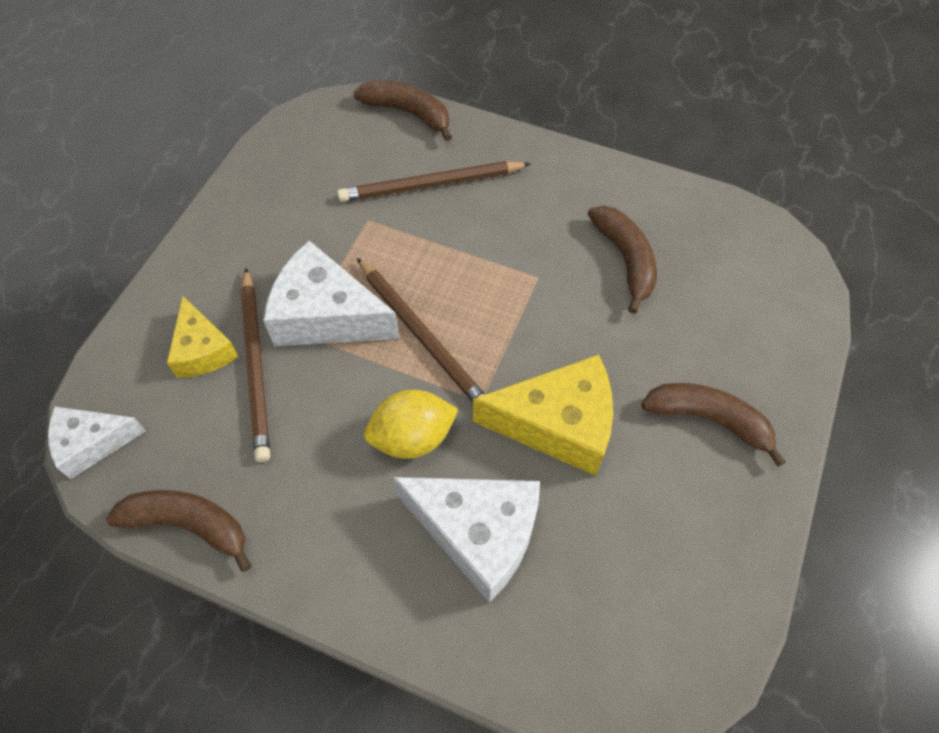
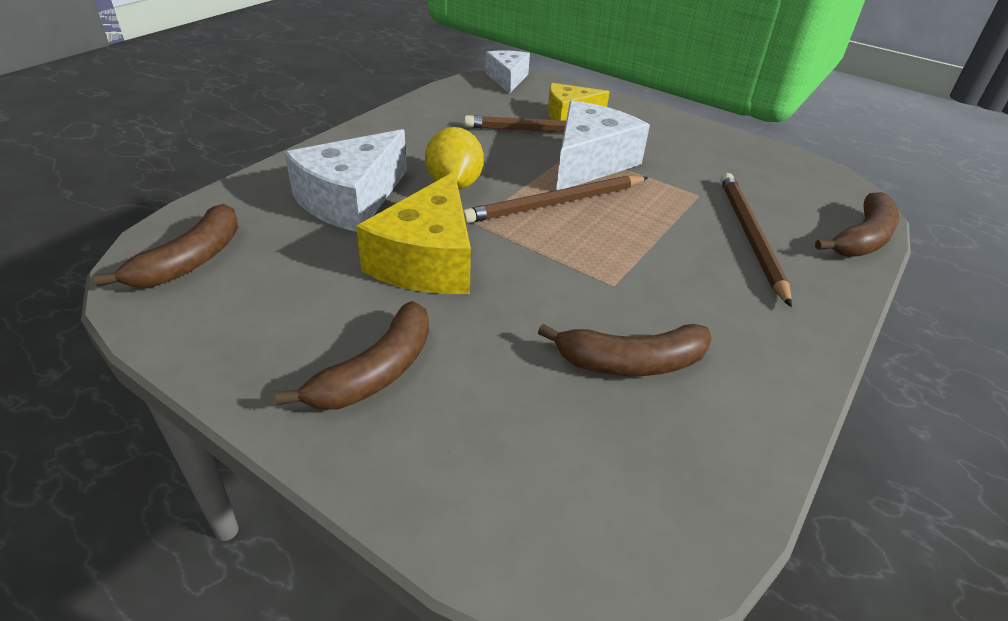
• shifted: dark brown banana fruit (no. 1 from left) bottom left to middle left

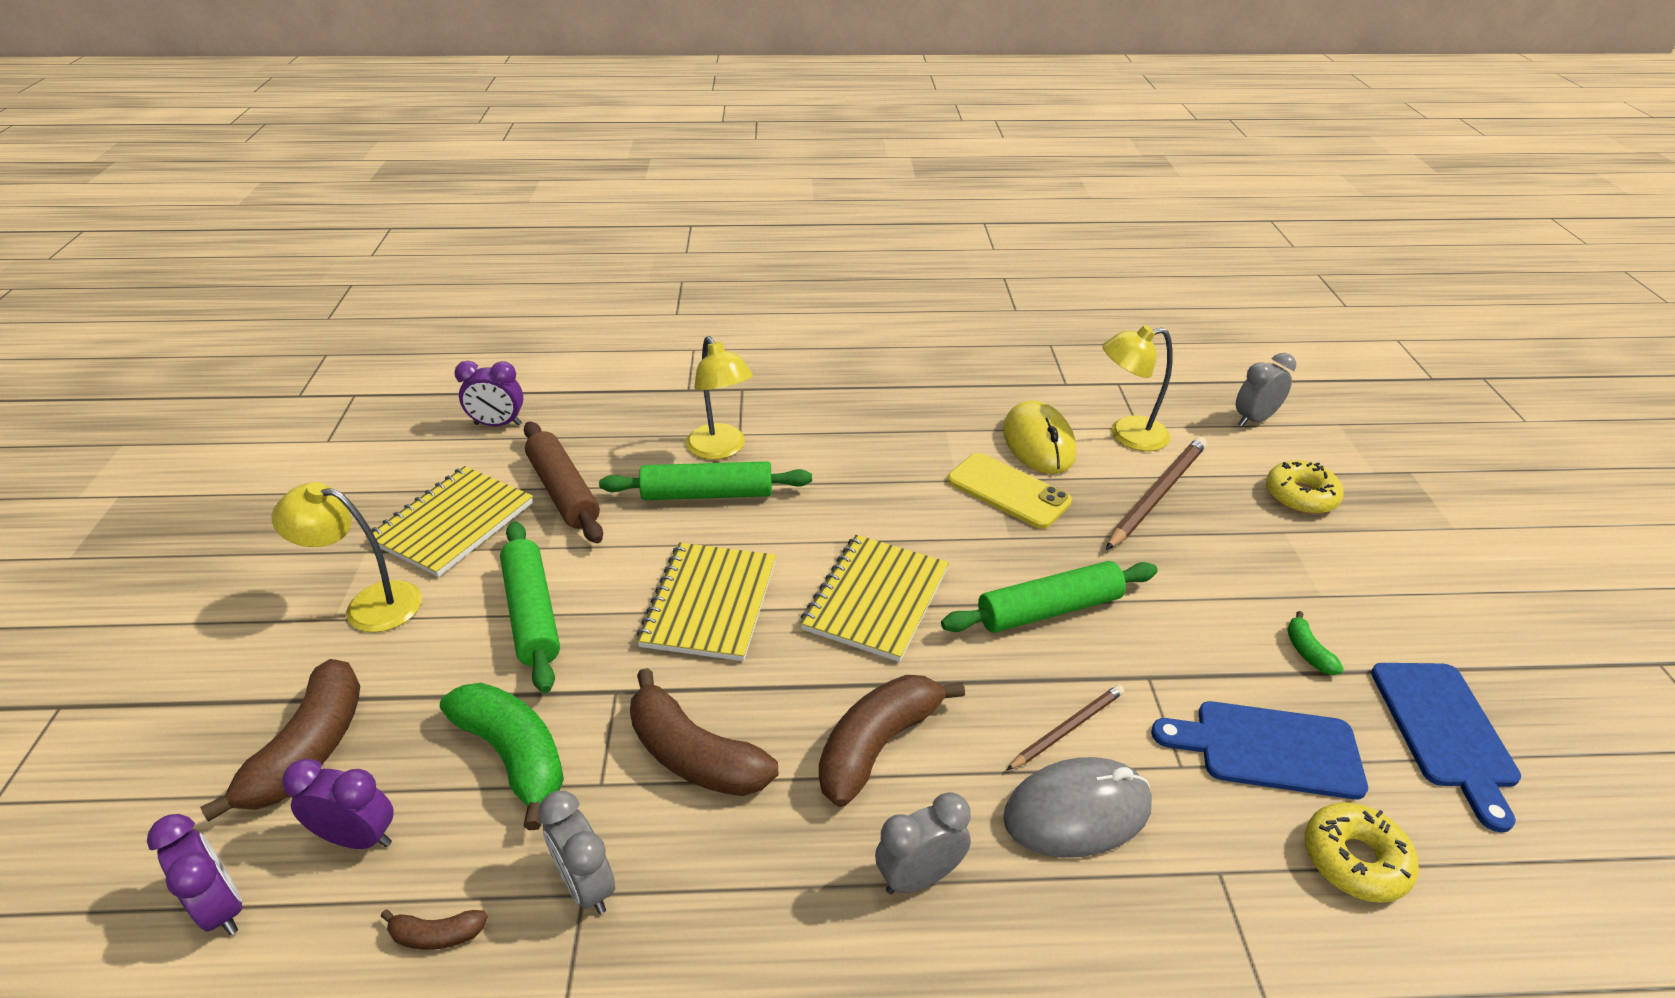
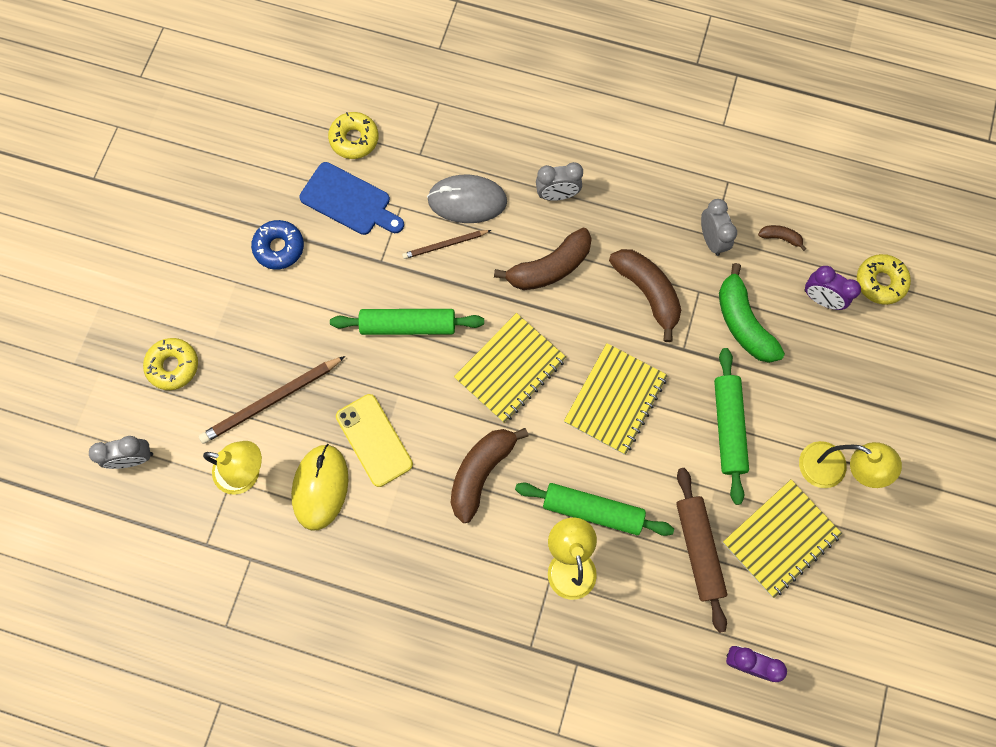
• swapped: royal purple clock (no. 1 from left) bottom left to yellow glazed donut (no. 3 from left) middle right
• shifted: dark brown banana fruit (no. 1 from left) bottom left to centre
• swapped: leaf-green banana fruit (no. 2 from left) middle right to cobalt glazed donut top left
• gone: cobalt chopping board (no. 2 from left) bottom right

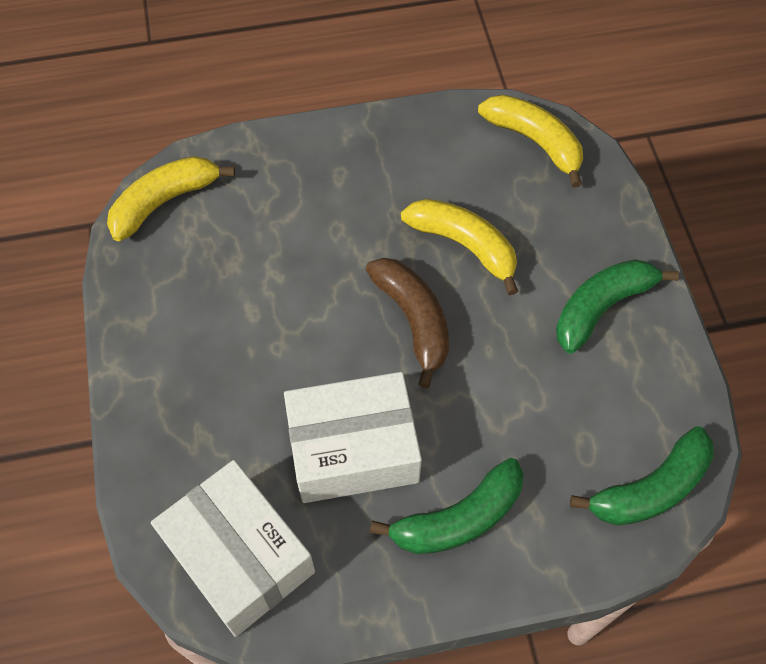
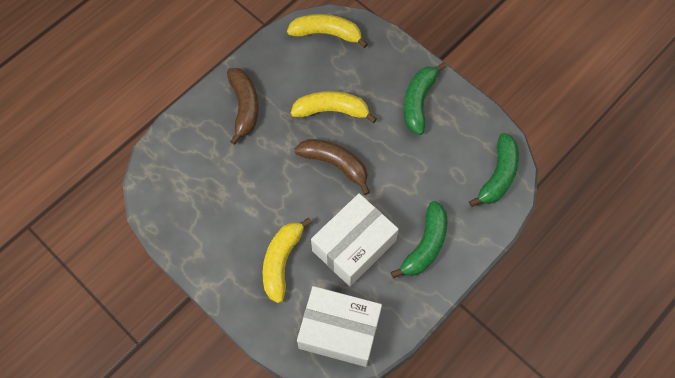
• shifted: yellow banana fruit (no. 1 from left) top left to bottom centre
• new: dark brown banana fruit (no. 1 from left) top centre

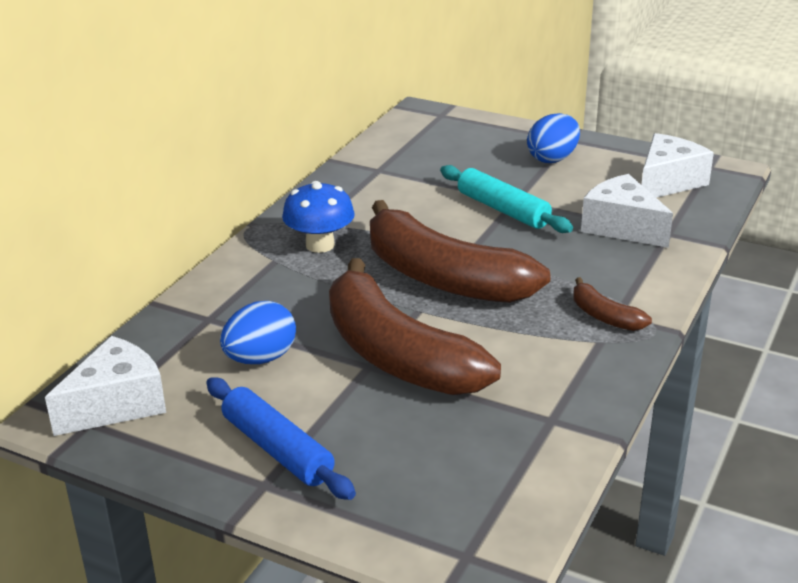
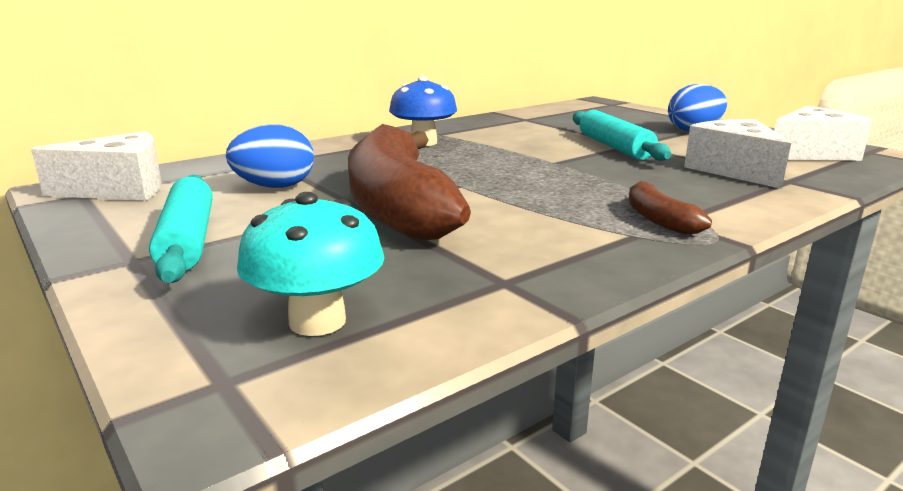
• repainted: cobalt rolling pin bottom centre to teal rolling pin (no. 1 from left) middle left
• gone: dark brown banana fruit (no. 2 from left) centre
• new: teal fungus centre

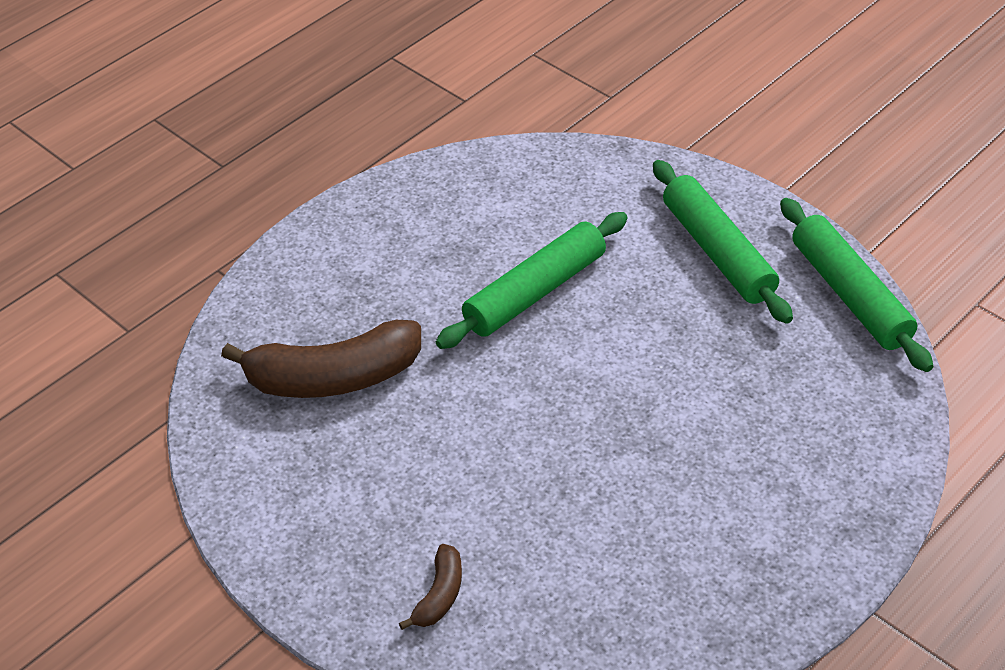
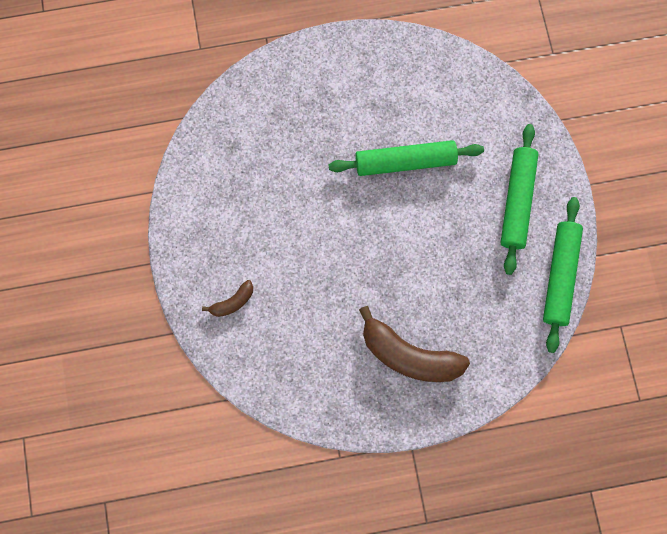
• shifted: dark brown banana fruit (no. 1 from left in the first image) middle left to dark brown banana fruit (no. 2 from left) centre

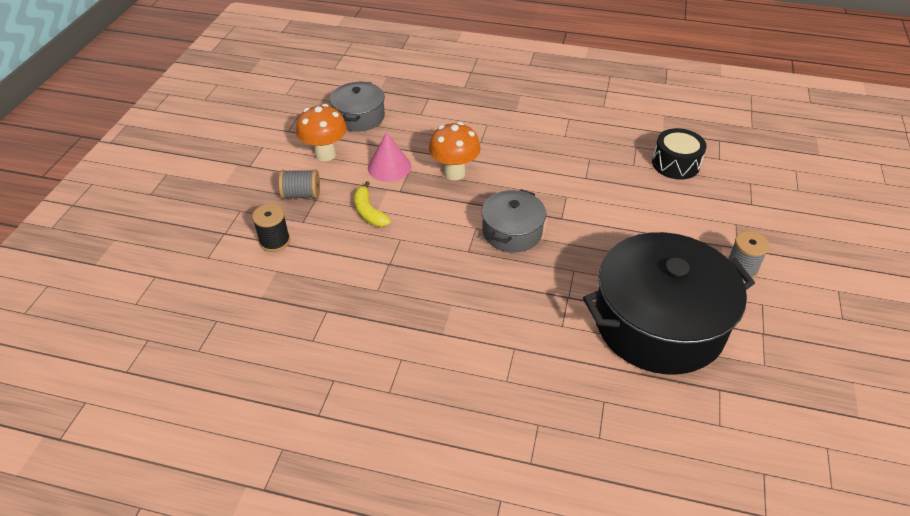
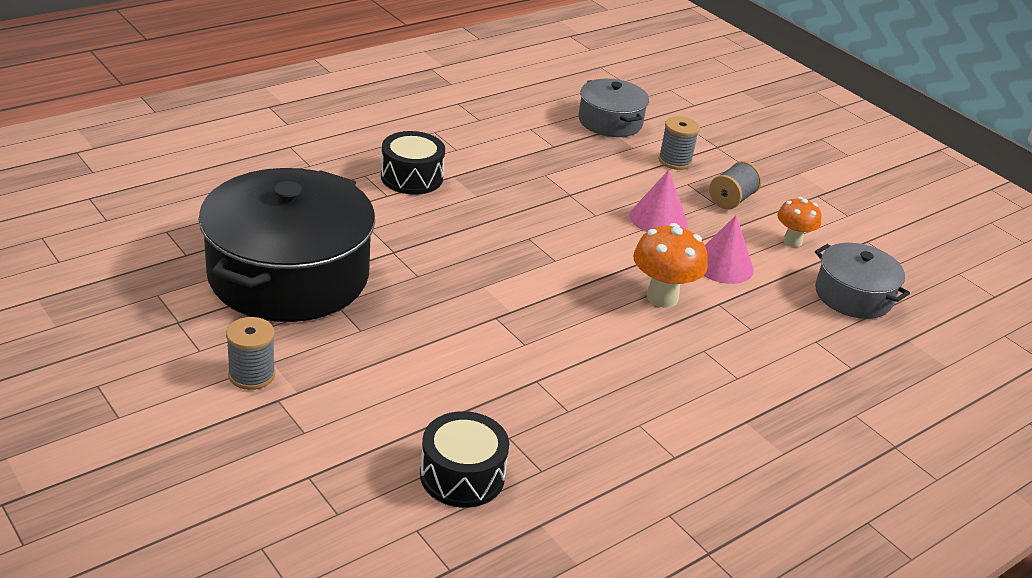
• repainted: ebony bobbin middle left to ash-grey bobbin (no. 2 from left) top centre
• scaled: bright orange fungus (no. 1 from left in the first image) top centre = middle right x0.65
• swapped: yellow banana fruit centre to rose-pink cone (no. 1 from left) centre
• shifted: ash-grey cooking pot (no. 2 from left in the first image) centre to ash-grey cooking pot (no. 1 from left) top centre
• new: ebony drum (no. 1 from left) top centre

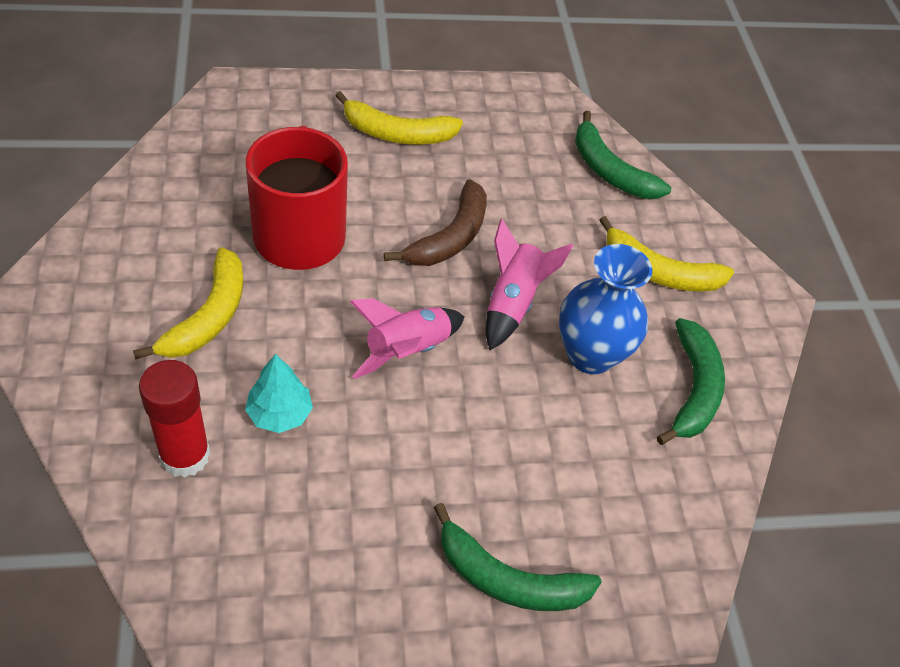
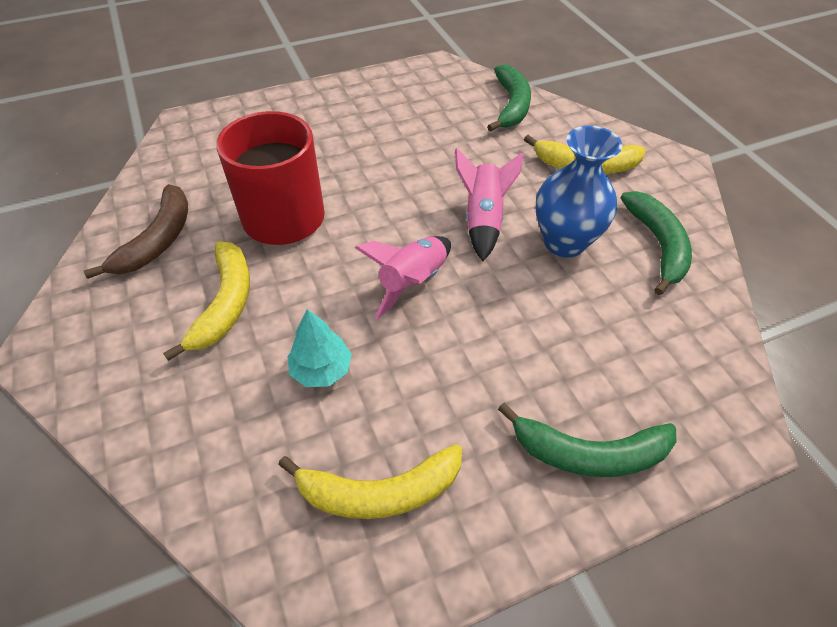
• gone: crimson stick of glue middle left
• shifted: yellow banana fruit (no. 2 from left) top centre to bottom centre
• shifted: dark brown banana fruit top centre to middle left
• rotated: leaf-green banana fruit (no. 2 from left in the first image) top right = top centre 120 degrees counterclockwise

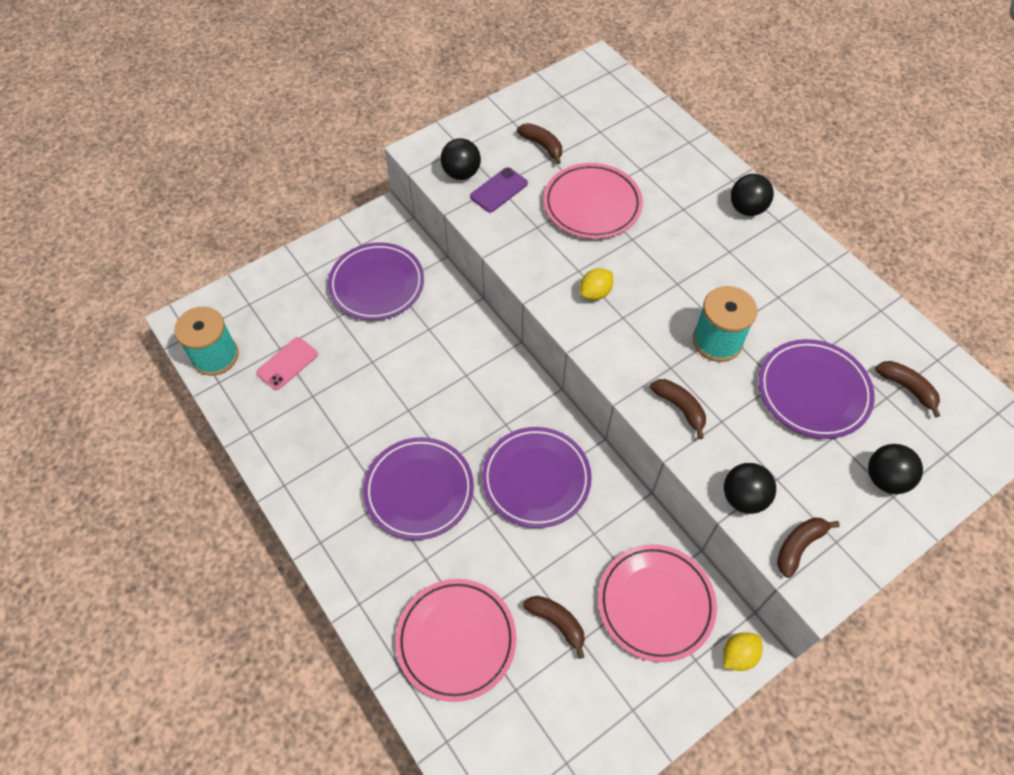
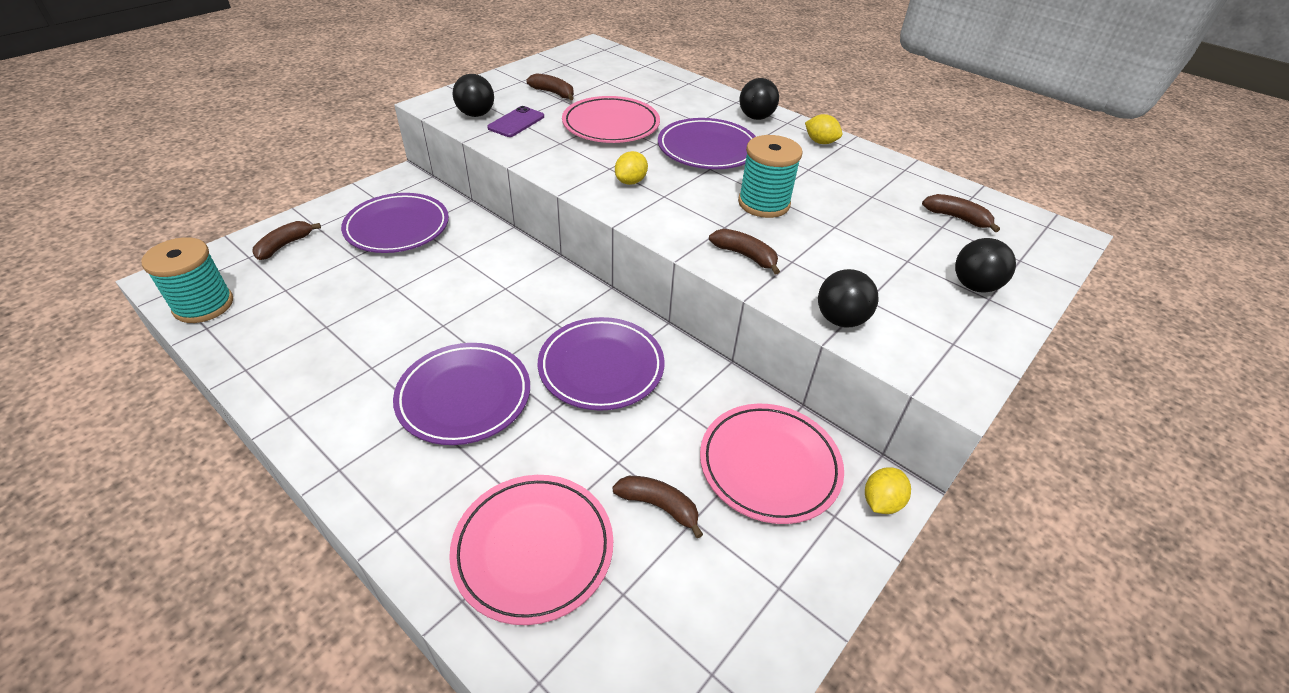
• gone: rose-pink smartphone middle left
• shifted: royal purple dinner plate (no. 4 from left) middle right to top centre
• shifted: dark brown banana fruit (no. 4 from left in the first image) bottom right to dark brown banana fruit (no. 1 from left) middle left
• new: yellow citrus fruit (no. 2 from left) top centre

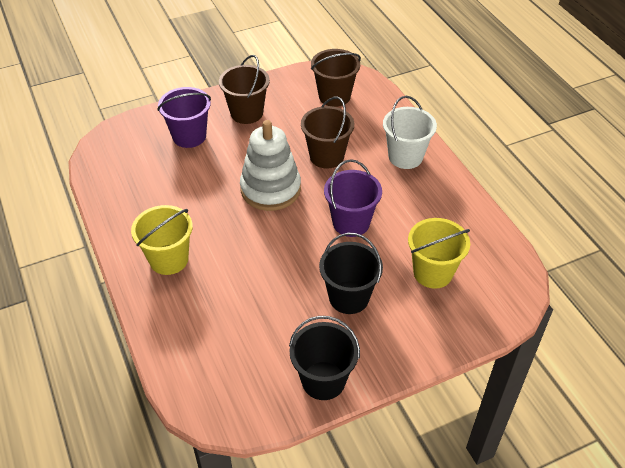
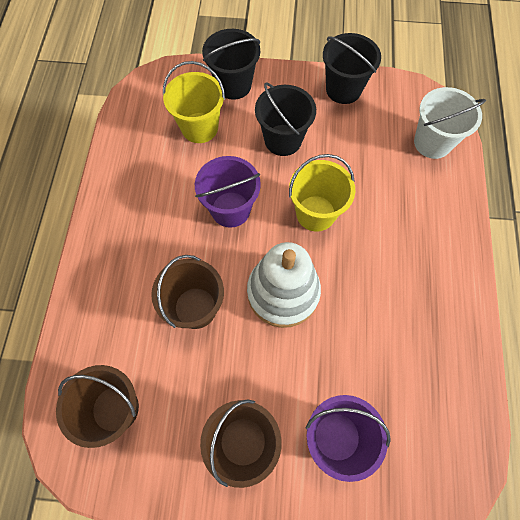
• shifted: yellow sand bucket (no. 1 from left in the first image) middle left to yellow sand bucket (no. 2 from left) centre
• shifted: pure white sand bucket top centre to top right
• new: ebony sand bucket (no. 1 from left) top centre

